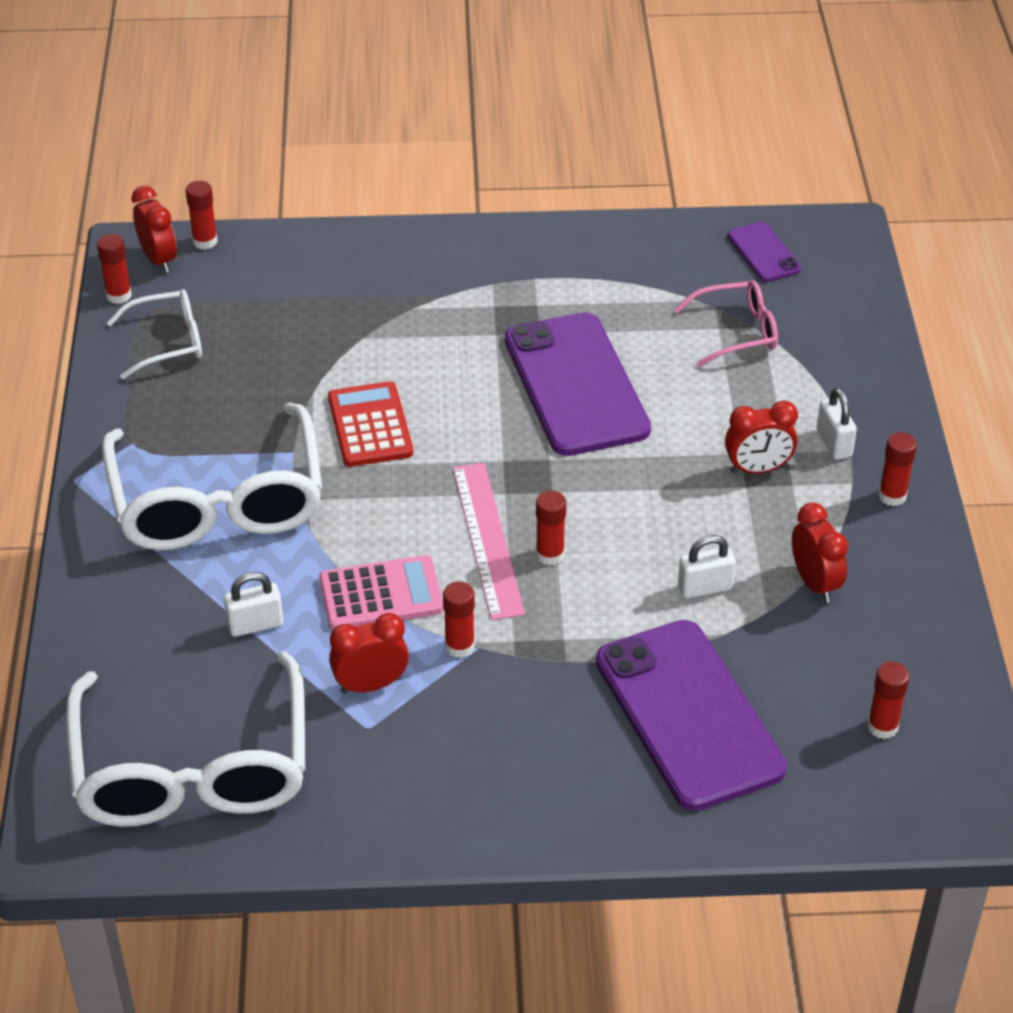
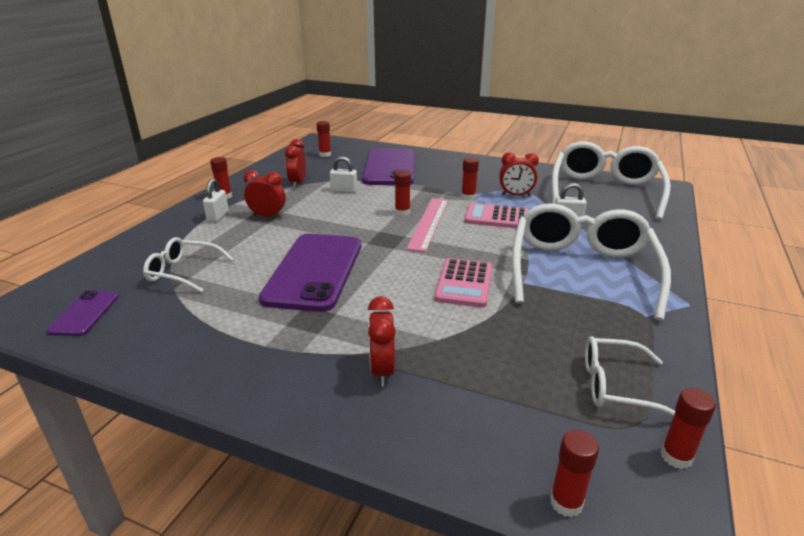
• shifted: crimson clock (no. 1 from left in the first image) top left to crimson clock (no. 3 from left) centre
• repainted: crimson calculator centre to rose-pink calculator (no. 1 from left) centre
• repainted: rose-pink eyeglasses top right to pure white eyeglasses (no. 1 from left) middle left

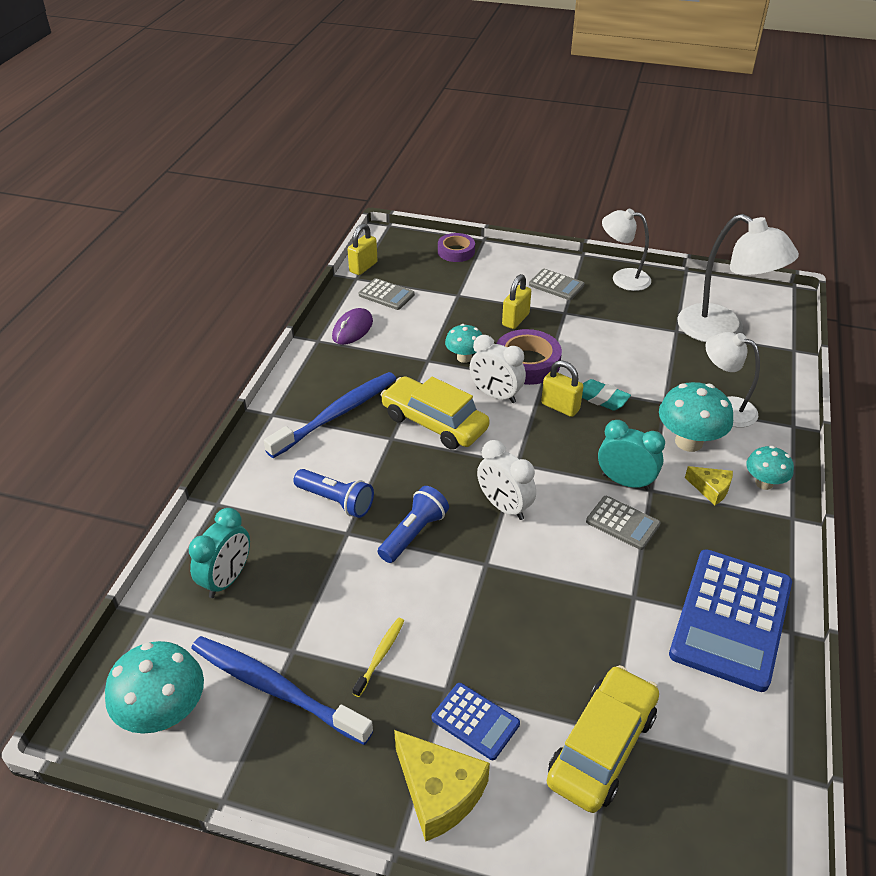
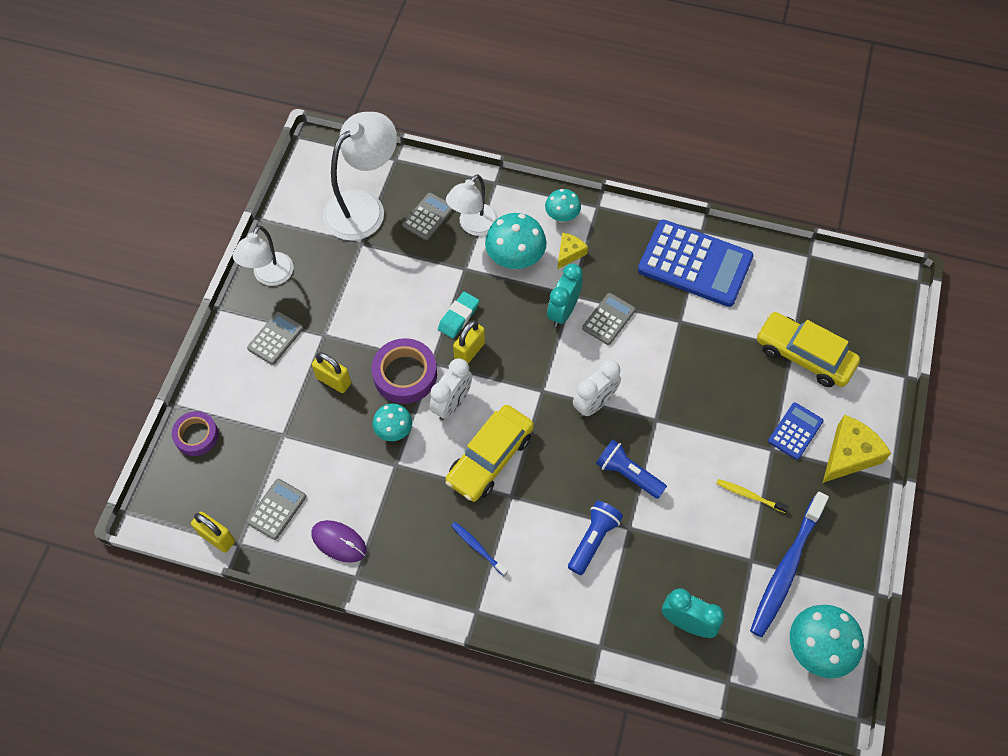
• scaled: cobalt toothbrush (no. 2 from left in the first image) centre = bottom centre x0.47
• new: ash-grey calculator (no. 3 from left) top centre

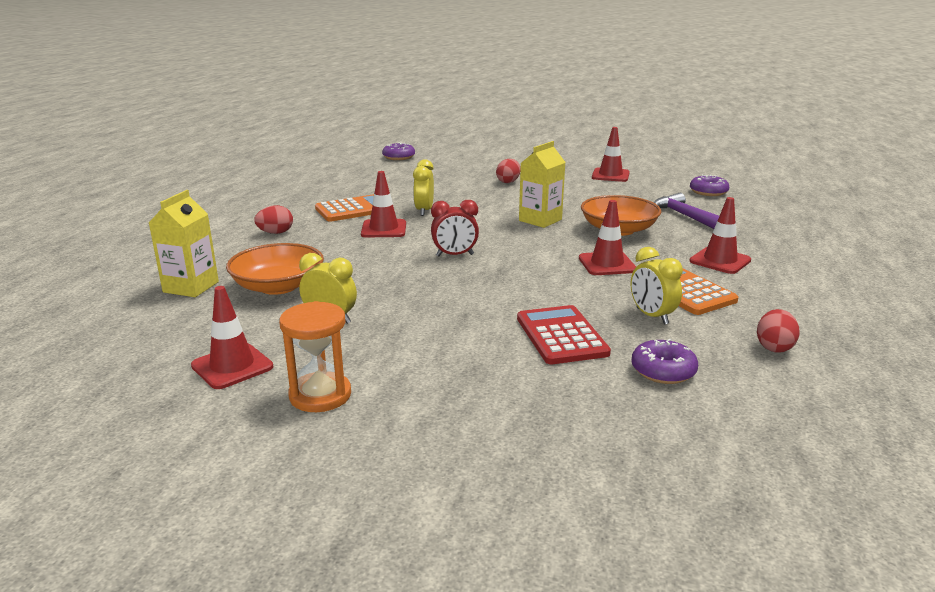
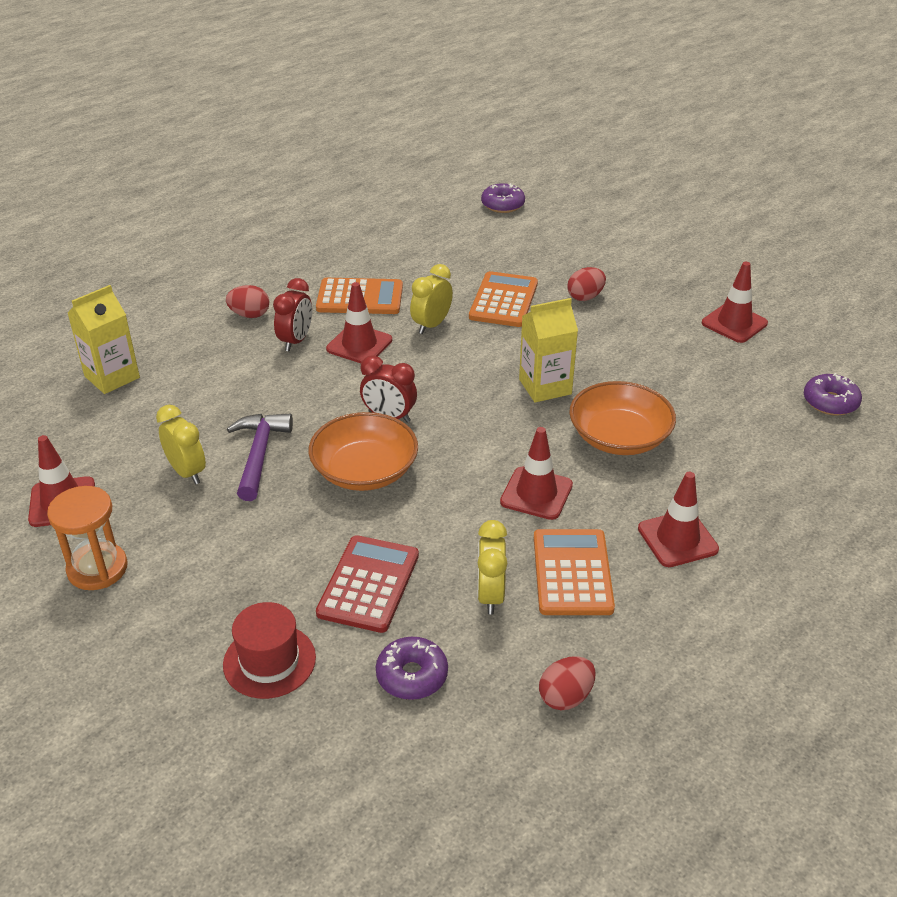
• shifted: bright orange deep dish (no. 1 from left) middle left to centre
• shifted: royal purple claw hammer middle right to middle left
• new: crimson top hat bottom left
• new: crimson clock (no. 1 from left) middle left
• new: bright orange calculator (no. 2 from left) centre

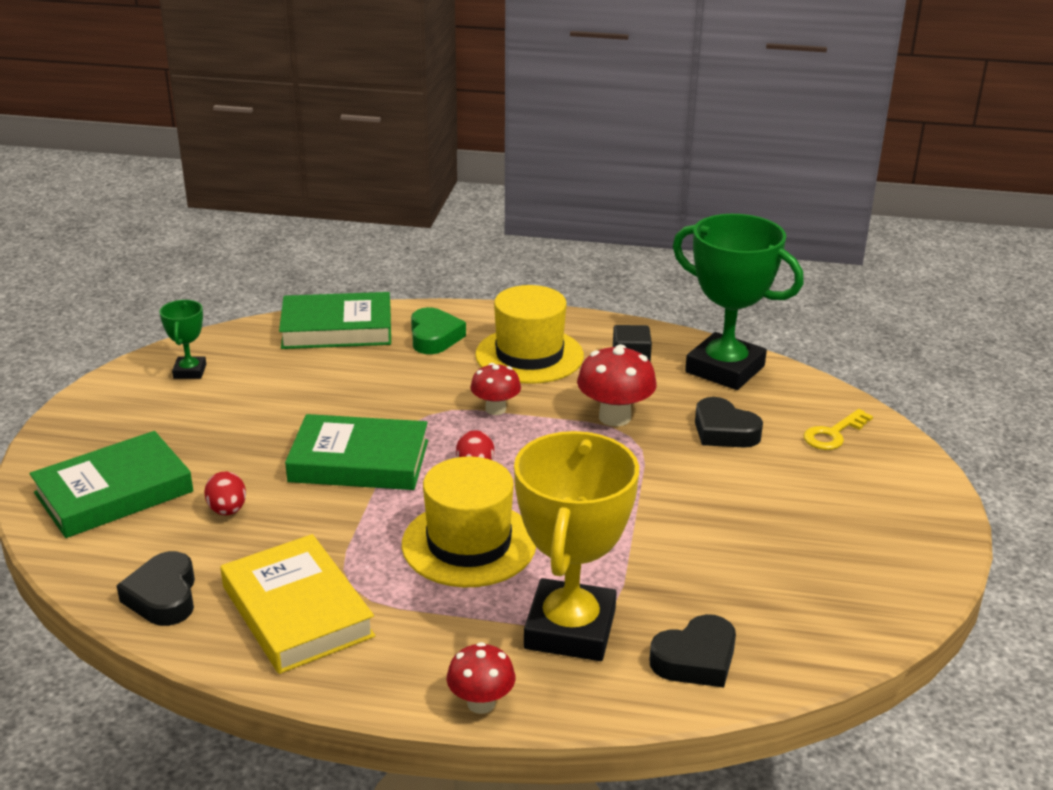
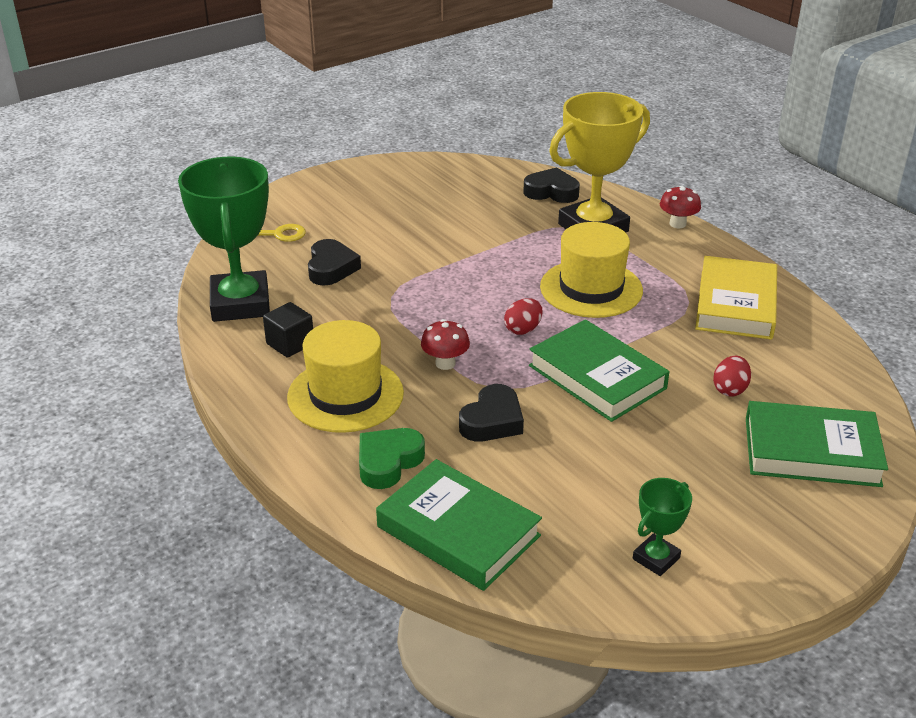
• shifted: ebony heart (no. 1 from left in the first image) bottom left to ebony heart (no. 2 from left) centre
• gone: crimson fungus (no. 3 from left) centre

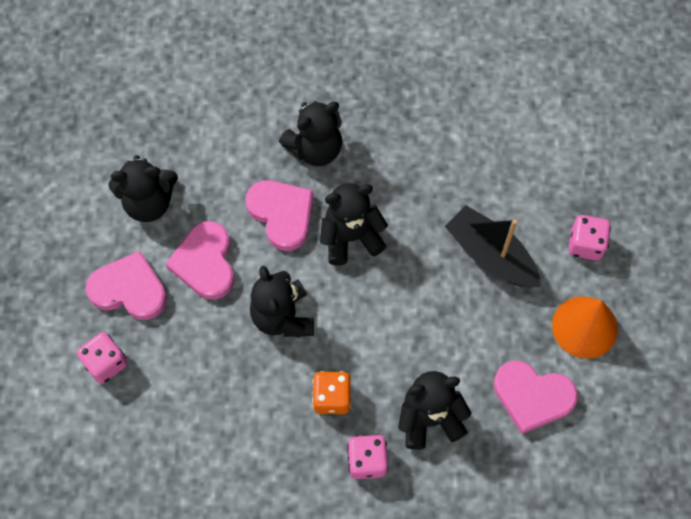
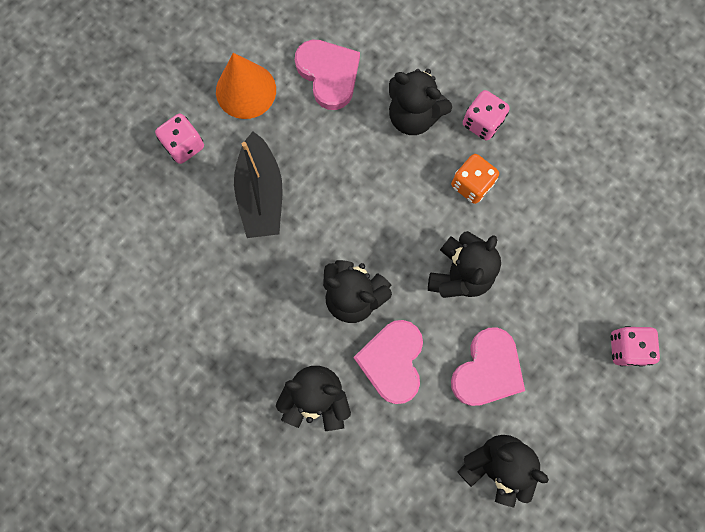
• gone: rose-pink heart (no. 1 from left) middle left

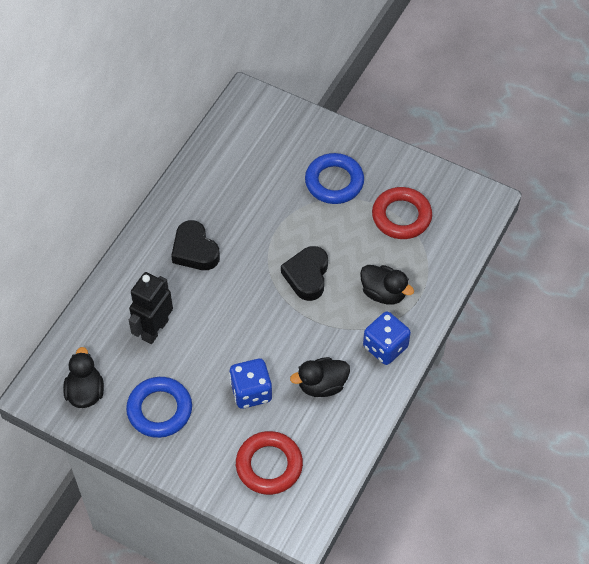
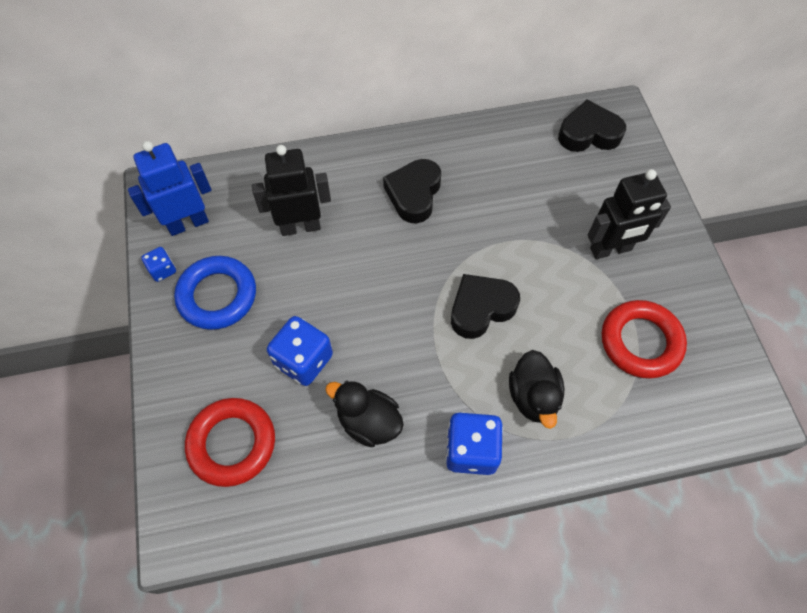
• swapped: ebony toy duck (no. 1 from left) bottom left to cobalt robot top left
• swapped: cobalt ring (no. 2 from left) top centre to ebony robot (no. 2 from left) middle right
• new: cobalt game die (no. 1 from left) middle left
• new: ebony heart (no. 3 from left) top right

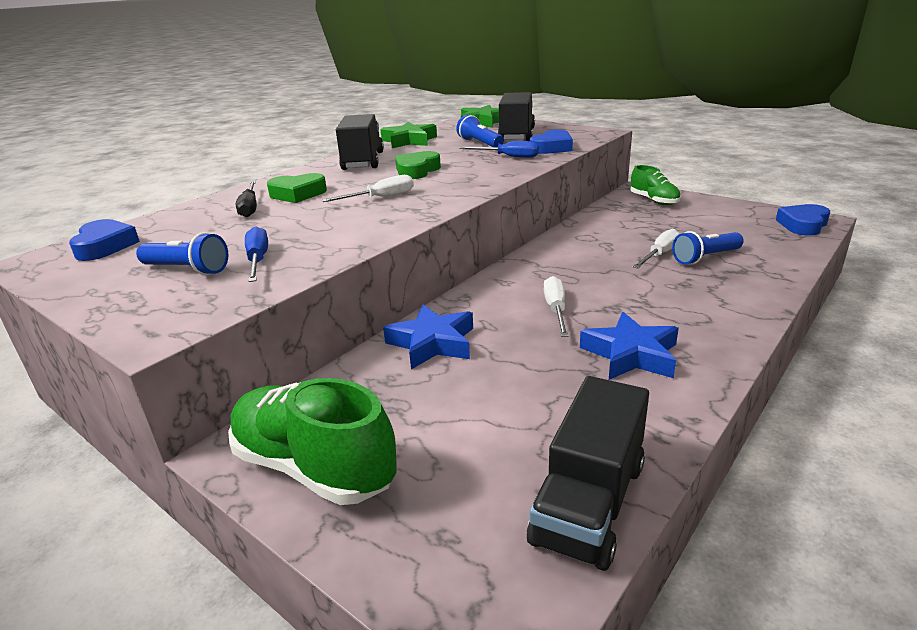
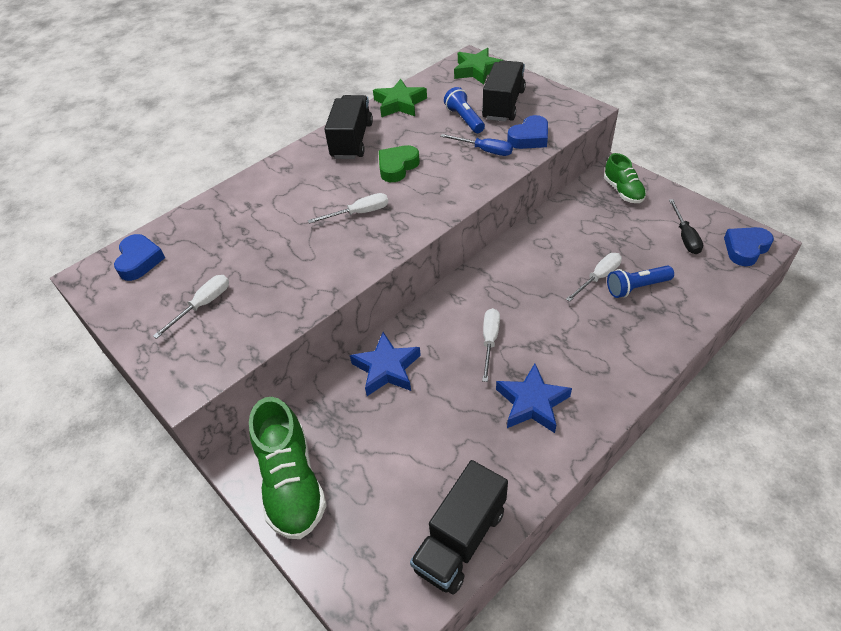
• swapped: cobalt flashlight (no. 1 from left) middle left to pure white screwdriver (no. 1 from left) middle left
• rotated: leaf-green sneaker (no. 1 from left) bottom centre = bottom centre 150 degrees counterclockwise
• shifted: ebony screwdriver top left to middle right
• gone: cobalt screwdriver (no. 1 from left) middle left
• gone: leaf-green heart (no. 1 from left) top left

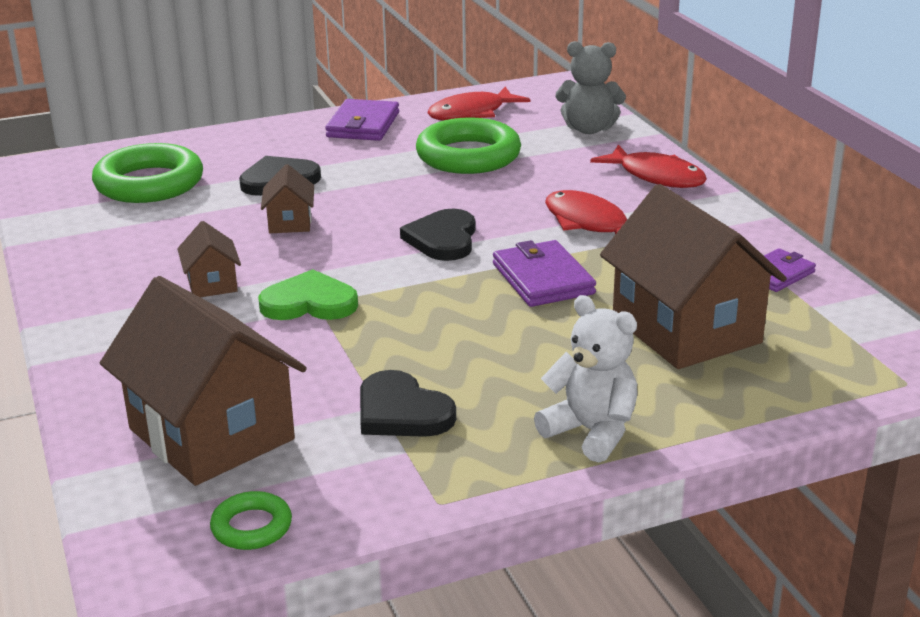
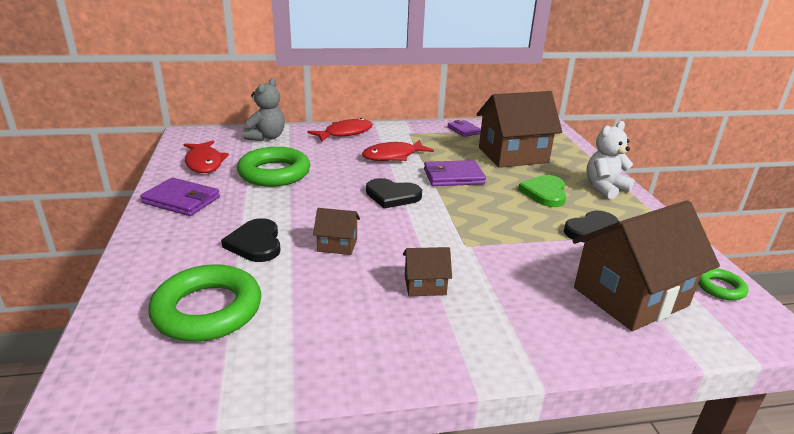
• shifted: leaf-green heart centre to middle right

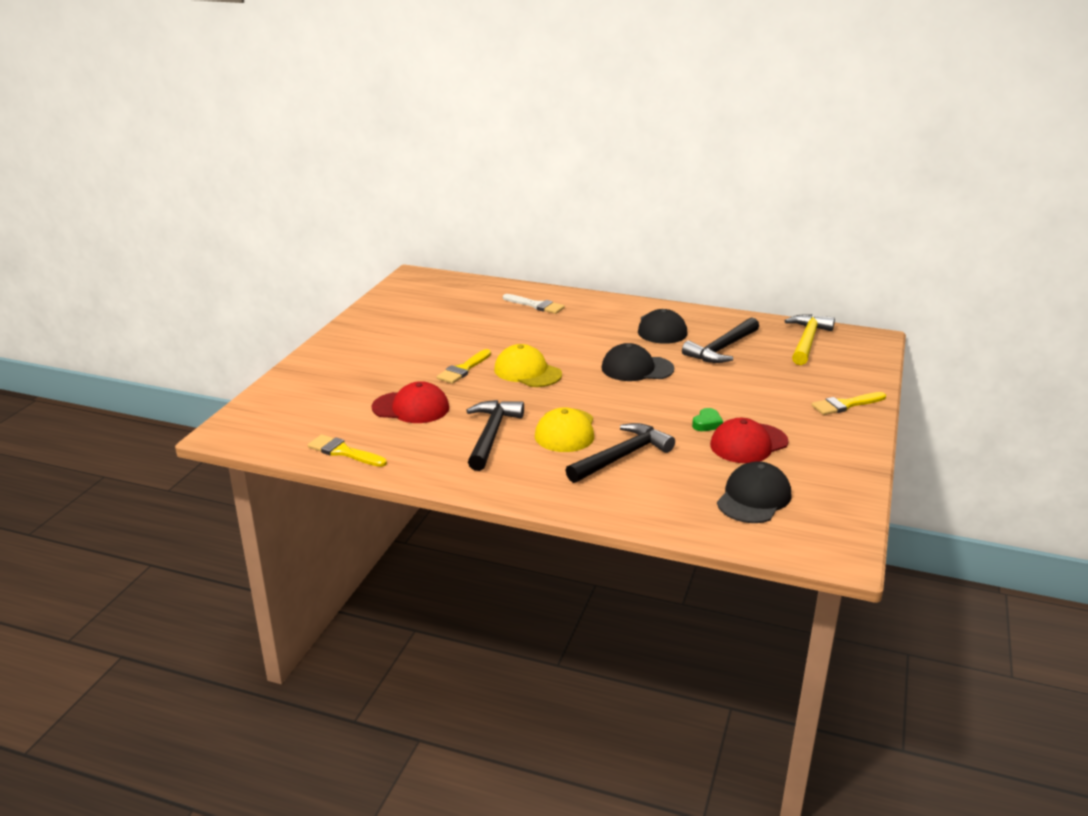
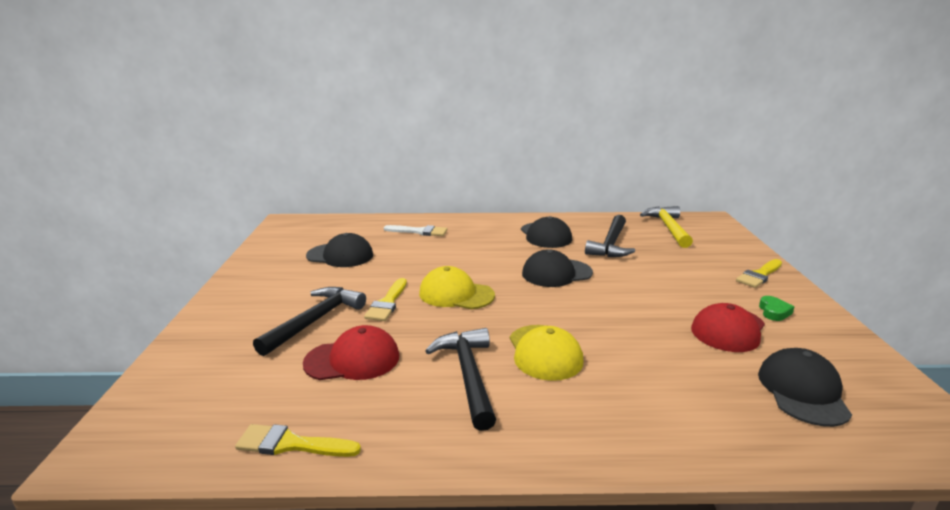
• shifted: ebony claw hammer (no. 2 from left in the first image) centre to ebony claw hammer (no. 1 from left) middle left
• shifted: leaf-green heart centre to middle right
• new: ebony cap (no. 1 from left) centre

